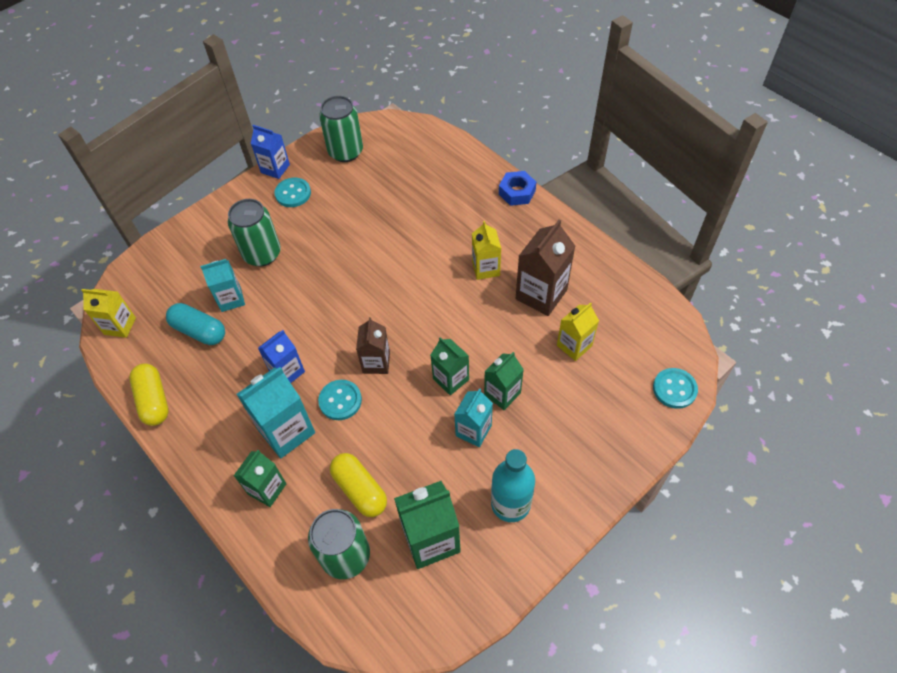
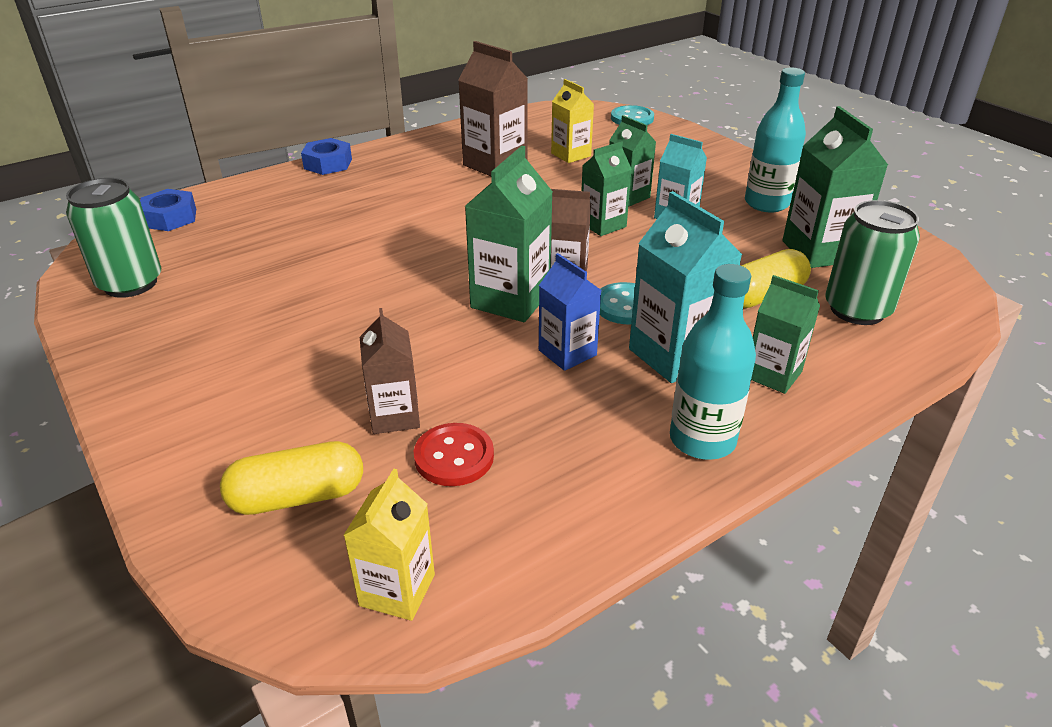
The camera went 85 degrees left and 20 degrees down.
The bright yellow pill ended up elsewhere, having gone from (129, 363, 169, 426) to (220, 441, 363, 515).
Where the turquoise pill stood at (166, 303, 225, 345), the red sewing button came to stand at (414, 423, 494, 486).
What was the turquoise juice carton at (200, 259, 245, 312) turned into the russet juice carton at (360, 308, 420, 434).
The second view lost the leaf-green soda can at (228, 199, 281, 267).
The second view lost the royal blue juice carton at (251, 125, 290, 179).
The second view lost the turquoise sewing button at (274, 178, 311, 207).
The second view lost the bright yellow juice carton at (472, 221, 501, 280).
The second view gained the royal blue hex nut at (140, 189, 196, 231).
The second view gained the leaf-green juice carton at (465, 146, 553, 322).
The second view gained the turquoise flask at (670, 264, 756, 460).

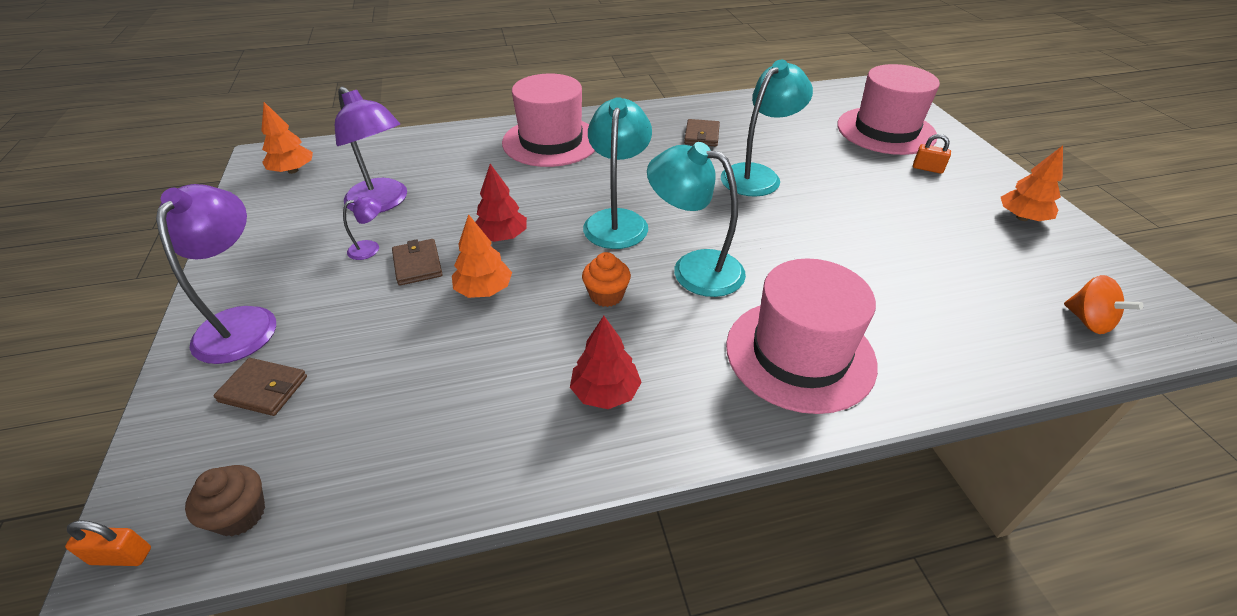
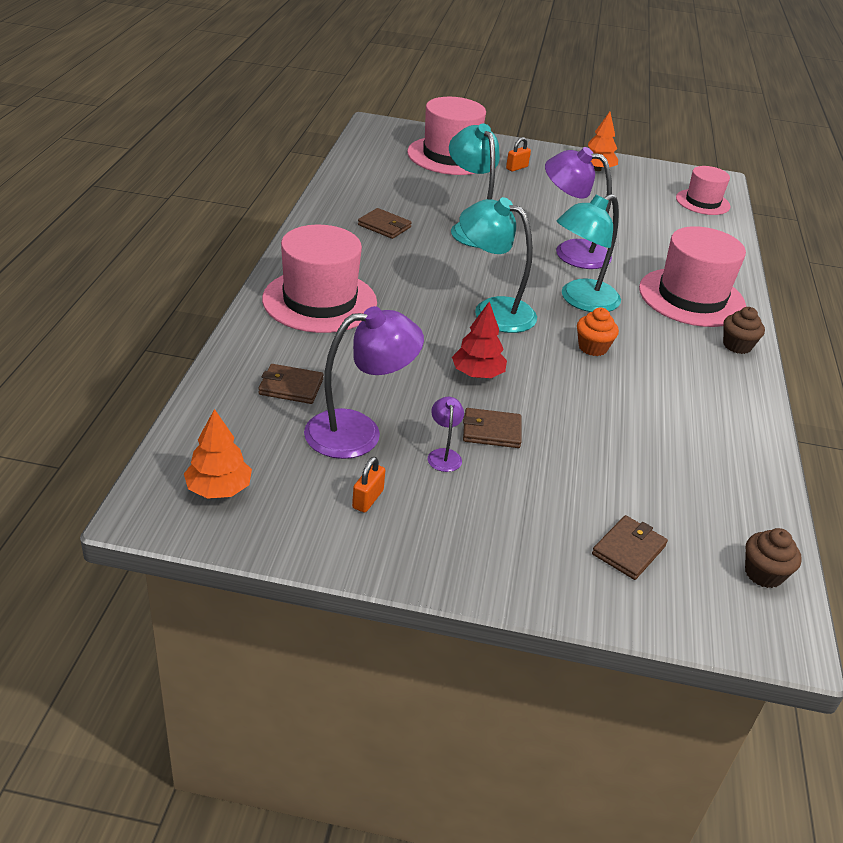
The camera went 70 degrees left and 5 degrees down.
The orange-coloured small lock ended up elsewhere, having gone from (65, 520, 151, 566) to (352, 457, 385, 513).
The royal purple lamp ended up elsewhere, having gone from (156, 184, 276, 364) to (545, 147, 612, 269).
The second view lost the orange-coloured tree at (452, 214, 512, 298).
The second view lost the red tree at (570, 316, 642, 409).
Where the orange-coloured spinning top stood at (1064, 275, 1143, 334), the rose-pink top hat came to stand at (676, 166, 731, 215).
The second view gained the russet wallet at (258, 364, 324, 404).
The second view gained the russet fairy cake at (723, 307, 765, 354).

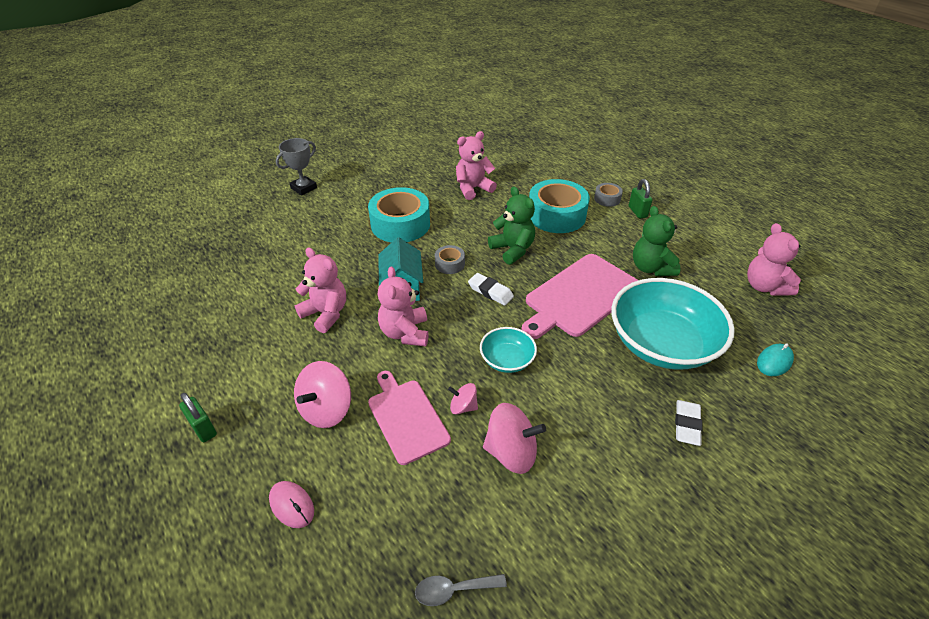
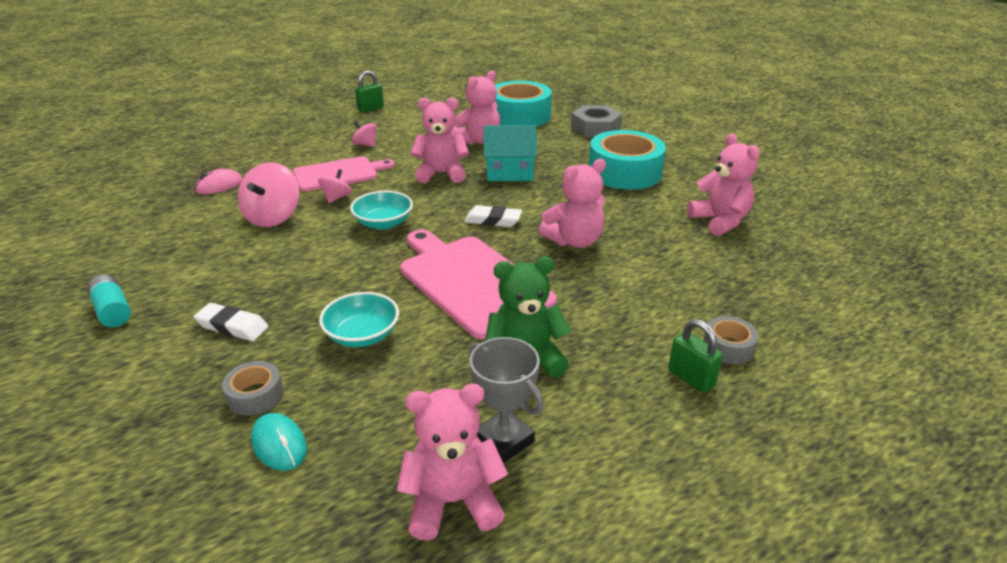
The camera went 95 degrees right and 10 degrees down.
The rose-pink mouse ended up elsewhere, having gone from (269, 481, 314, 528) to (195, 169, 242, 194).
The grey prize cup ended up elsewhere, having gone from (276, 138, 317, 195) to (469, 337, 544, 463).
The size of the rose-pink spinning top at (294, 361, 351, 428) changed by a factor of 0.55.
The second view lost the grey spoon at (415, 574, 507, 606).
The grey tape ended up elsewhere, having gone from (435, 245, 465, 274) to (222, 361, 284, 416).
The white eraser at (468, 273, 514, 305) ended up facing another way, 60 degrees clockwise from before.
What was the leaf-green teddy at (488, 186, 535, 265) turned into the rose-pink teddy at (539, 159, 606, 248).
The turquoise tape ended up elsewhere, having gone from (529, 179, 590, 233) to (495, 81, 552, 126).
The size of the turquoise serving bowl at (611, 278, 735, 370) changed by a factor of 0.48.
The leaf-green small lock at (629, 179, 652, 219) ended up facing another way, 60 degrees clockwise from before.
The second view gained the turquoise battery at (87, 275, 131, 327).
The second view gained the grey hex nut at (571, 105, 622, 137).

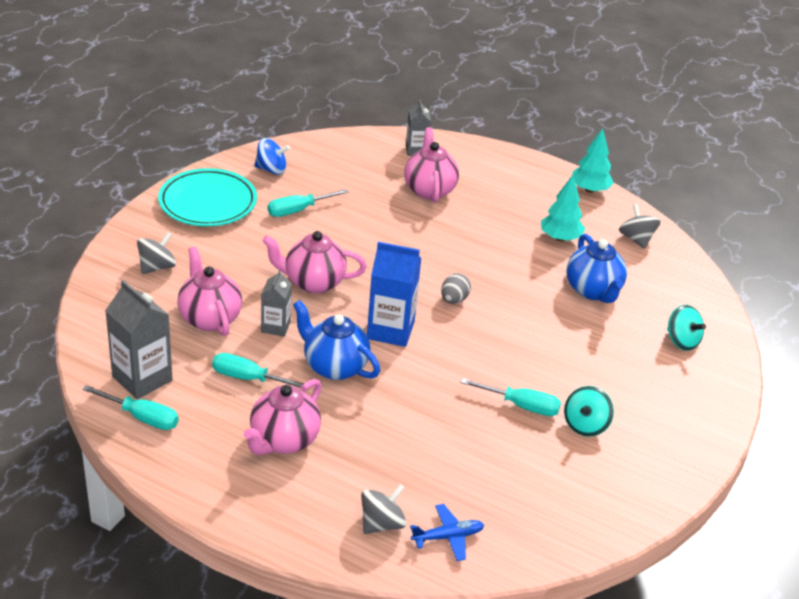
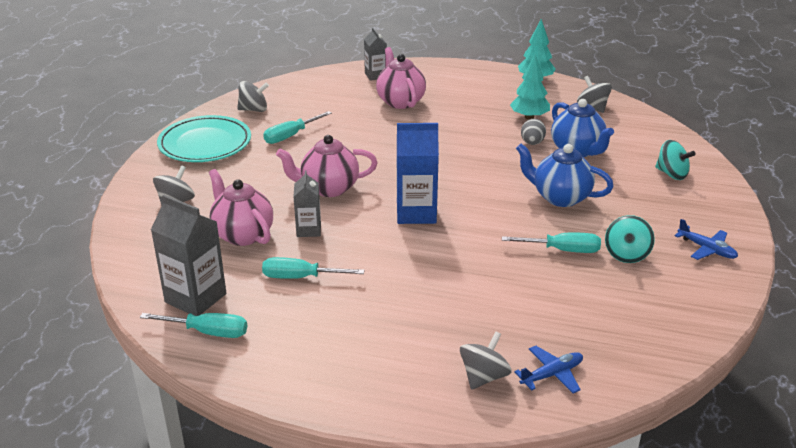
The camera went 10 degrees left and 5 degrees down.
The second view lost the rose-pink tea pot at (244, 379, 322, 455).
What was the royal blue spinning top at (254, 138, 290, 175) turned into the grey spinning top at (237, 81, 269, 112).
The royal blue tea pot ended up elsewhere, having gone from (293, 300, 380, 380) to (516, 144, 614, 207).
The grey egg shape ended up elsewhere, having gone from (441, 273, 471, 304) to (521, 119, 546, 145).
The second view gained the royal blue toy plane at (675, 219, 738, 260).

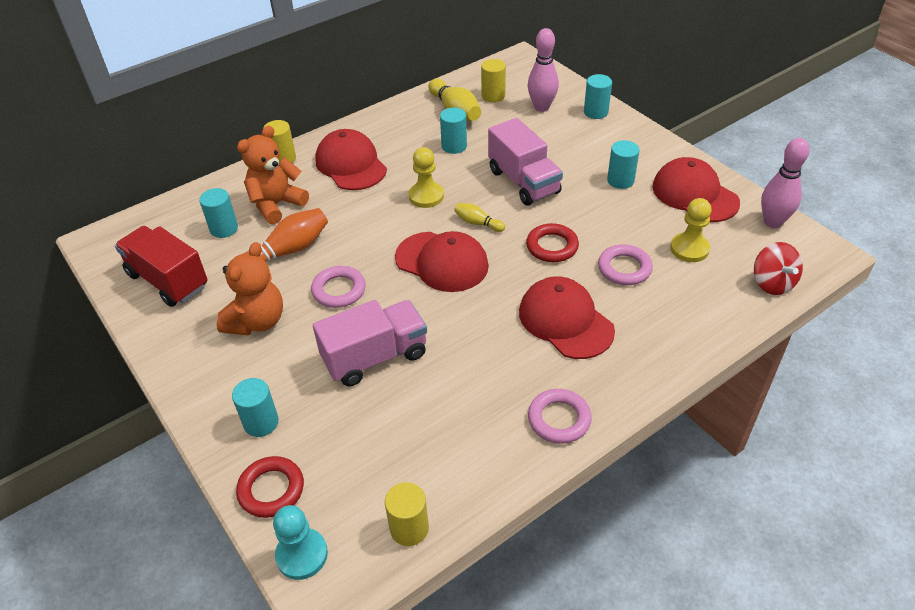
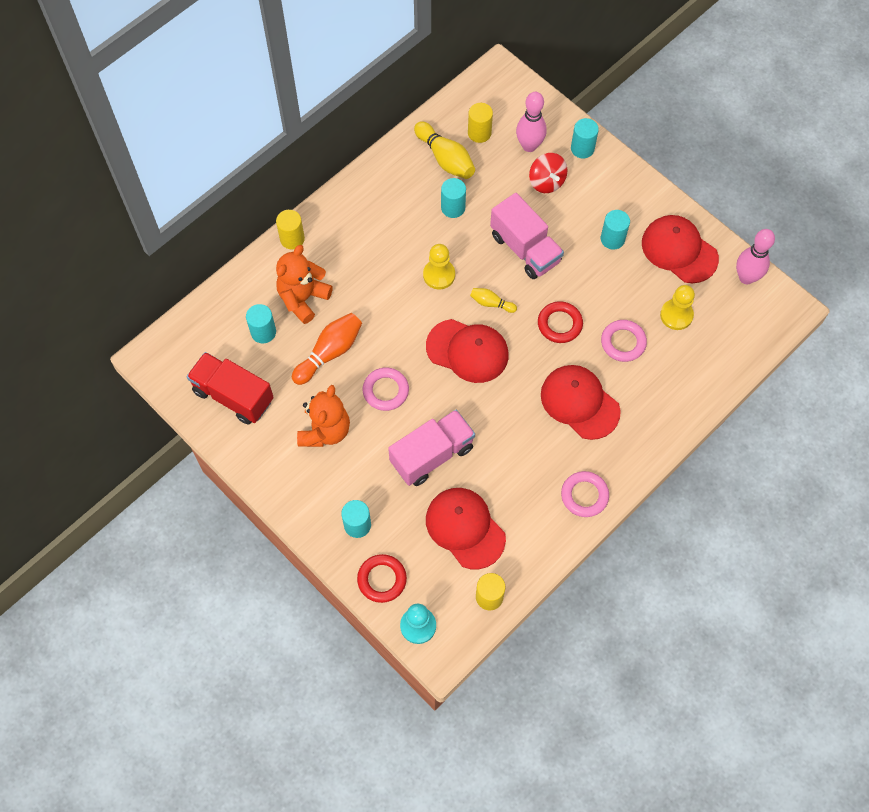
The camera went 10 degrees left and 20 degrees up.
The red peaked cap ended up elsewhere, having gone from (315, 129, 387, 190) to (426, 488, 506, 569).
The red spinning top ended up elsewhere, having gone from (754, 242, 803, 295) to (529, 153, 568, 193).

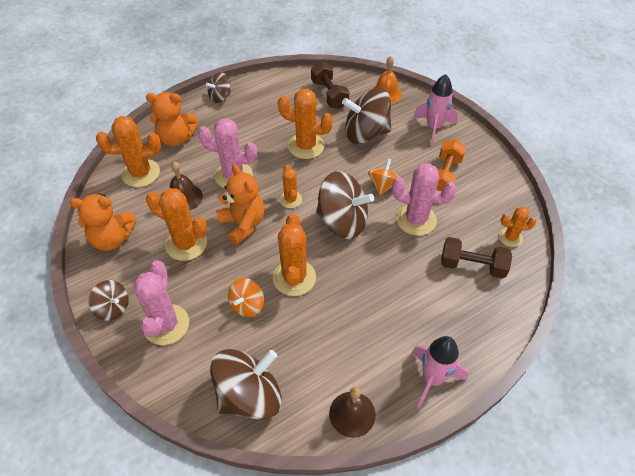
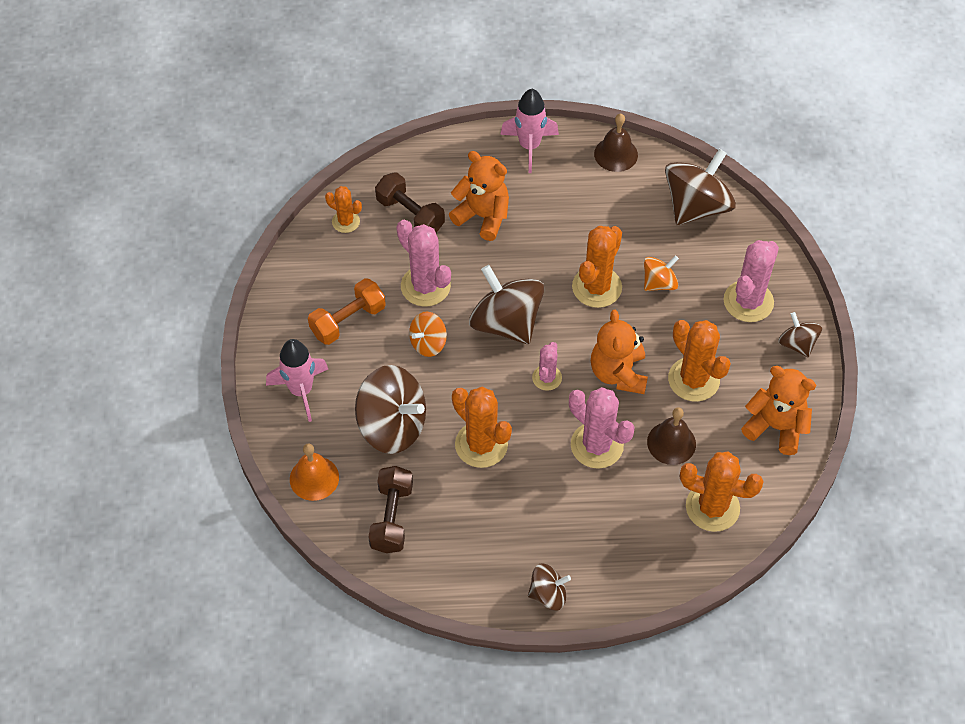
The camera went 150 degrees left and 5 degrees up.
The orange-coloured teddy ended up elsewhere, having gone from (146, 92, 198, 147) to (449, 151, 509, 241).
The russet spinning top at (210, 349, 282, 420) ended up facing another way, 135 degrees clockwise from before.
What was the orange-coloured prickly plant at (280, 165, 302, 208) turned into the rose-pink prickly plant at (532, 342, 562, 391).

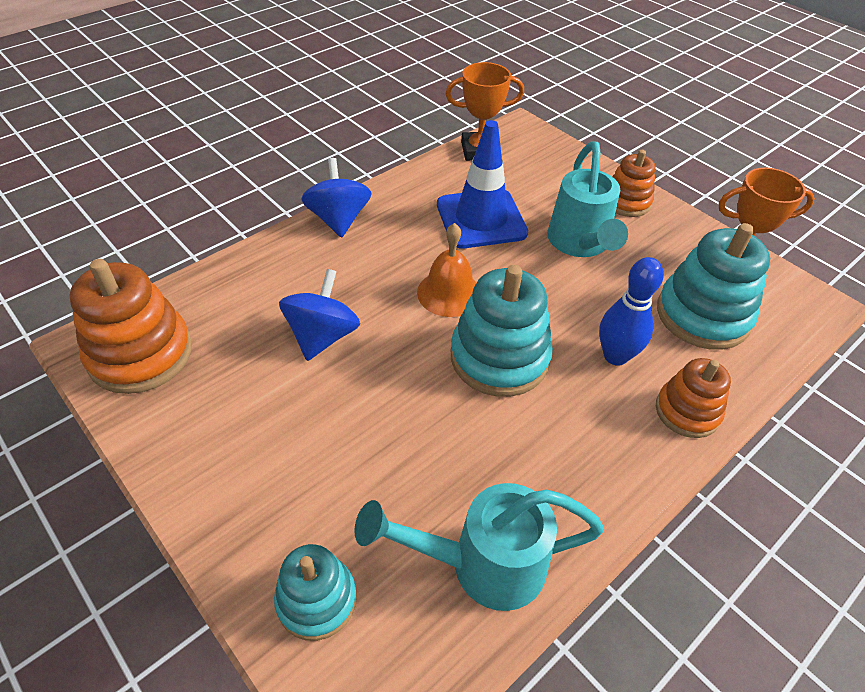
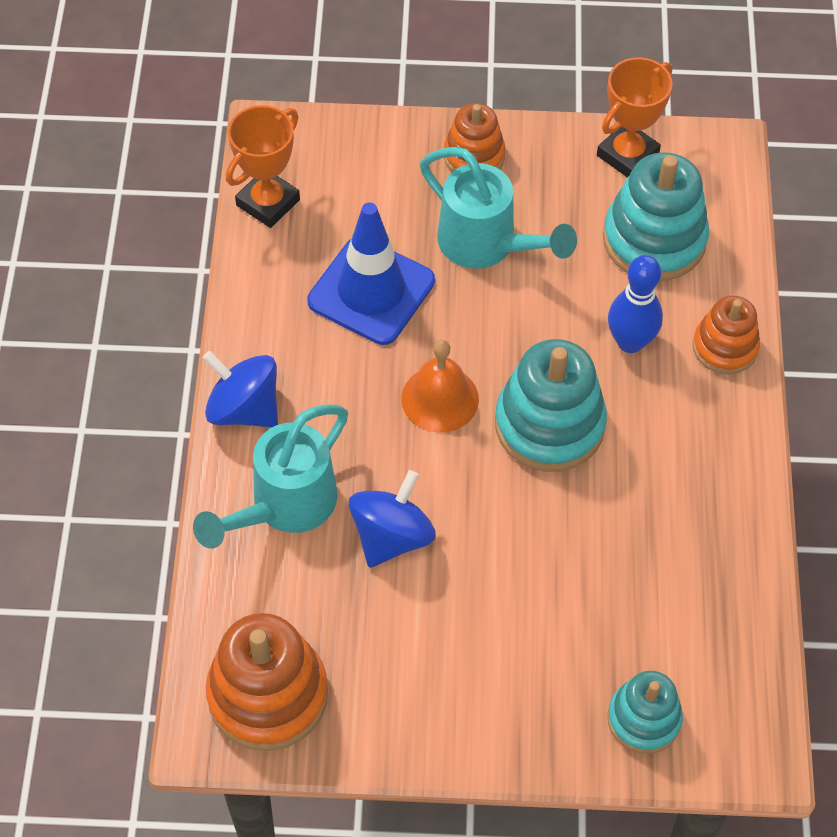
The camera went 45 degrees left and 10 degrees up.
The royal blue spinning top at (279, 269, 360, 361) ended up facing another way, 60 degrees clockwise from before.
The turquoise watering pot ended up elsewhere, having gone from (354, 483, 604, 611) to (193, 405, 348, 549).

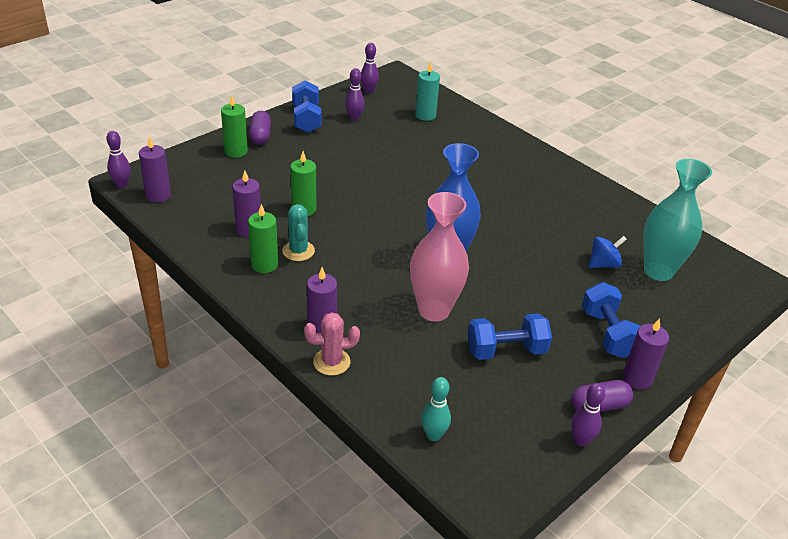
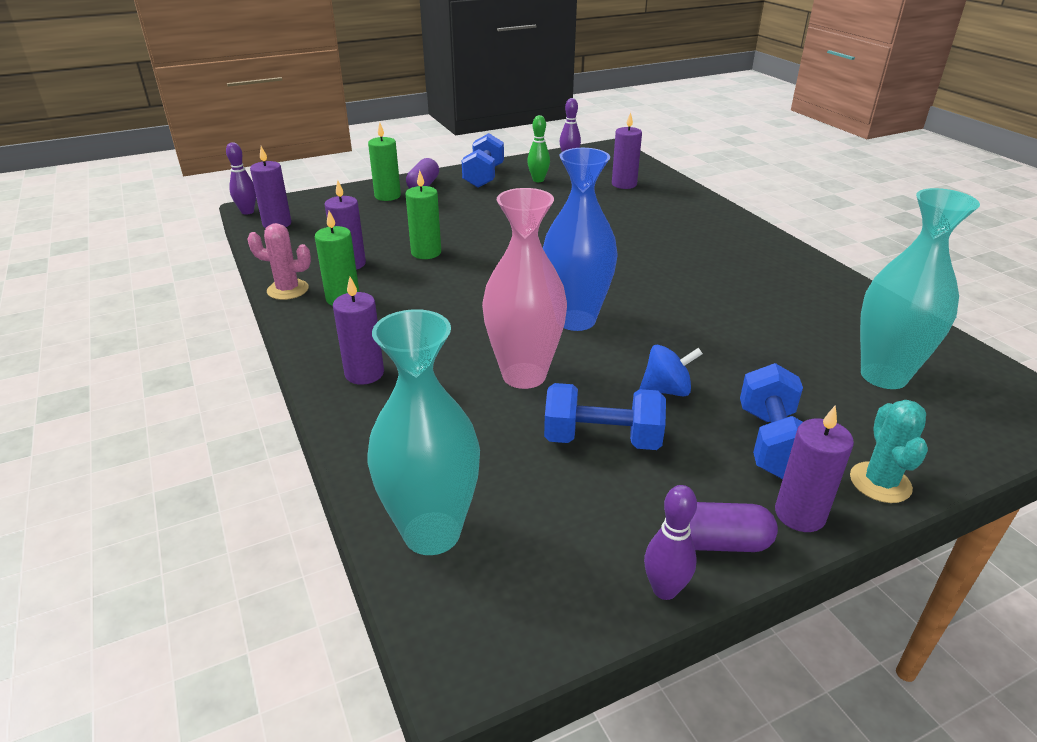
The camera went 20 degrees right and 5 degrees down.
The turquoise prickly plant ended up elsewhere, having gone from (282, 204, 315, 261) to (850, 400, 928, 503).
The rose-pink prickly plant ended up elsewhere, having gone from (304, 312, 360, 376) to (247, 223, 311, 300).
What was the royal purple skittle at (345, 68, 364, 121) turned into the leaf-green skittle at (527, 115, 550, 182).
What was the turquoise pillar candle at (415, 61, 440, 121) turned into the royal purple pillar candle at (612, 112, 642, 189).
Where the turquoise skittle stood at (421, 377, 451, 441), the turquoise vase came to stand at (367, 309, 480, 555).
The royal blue spinning top ended up elsewhere, having gone from (589, 236, 627, 268) to (639, 345, 703, 397).

